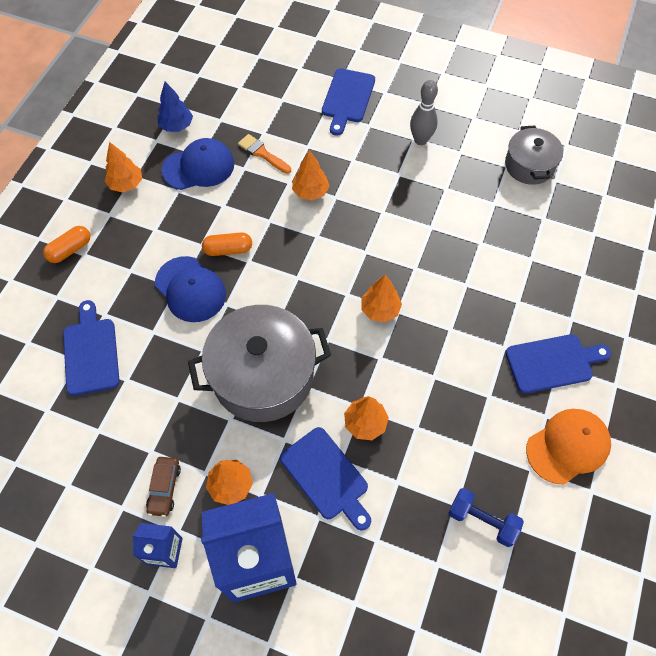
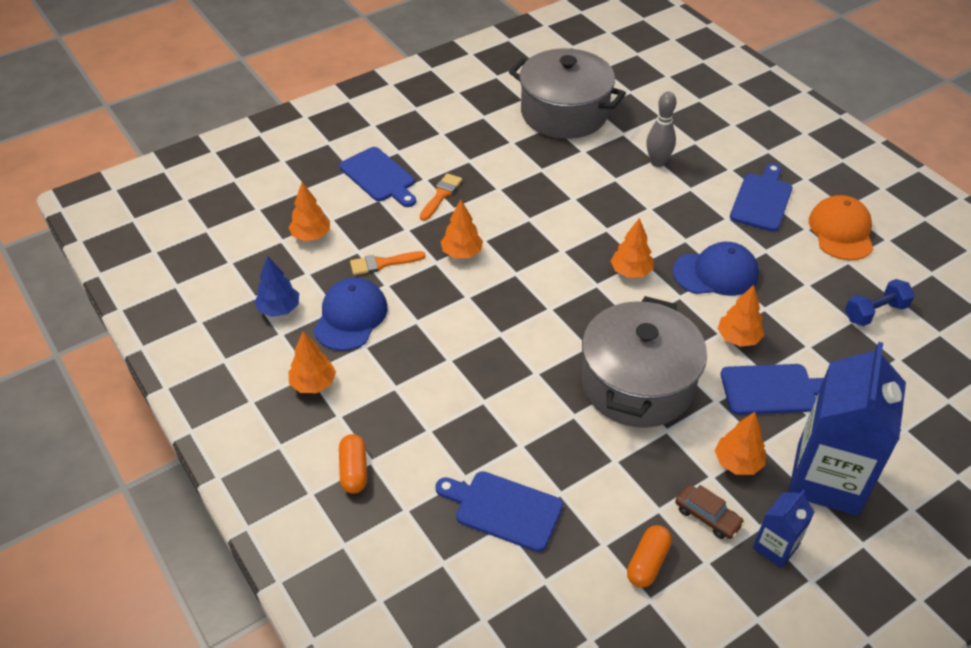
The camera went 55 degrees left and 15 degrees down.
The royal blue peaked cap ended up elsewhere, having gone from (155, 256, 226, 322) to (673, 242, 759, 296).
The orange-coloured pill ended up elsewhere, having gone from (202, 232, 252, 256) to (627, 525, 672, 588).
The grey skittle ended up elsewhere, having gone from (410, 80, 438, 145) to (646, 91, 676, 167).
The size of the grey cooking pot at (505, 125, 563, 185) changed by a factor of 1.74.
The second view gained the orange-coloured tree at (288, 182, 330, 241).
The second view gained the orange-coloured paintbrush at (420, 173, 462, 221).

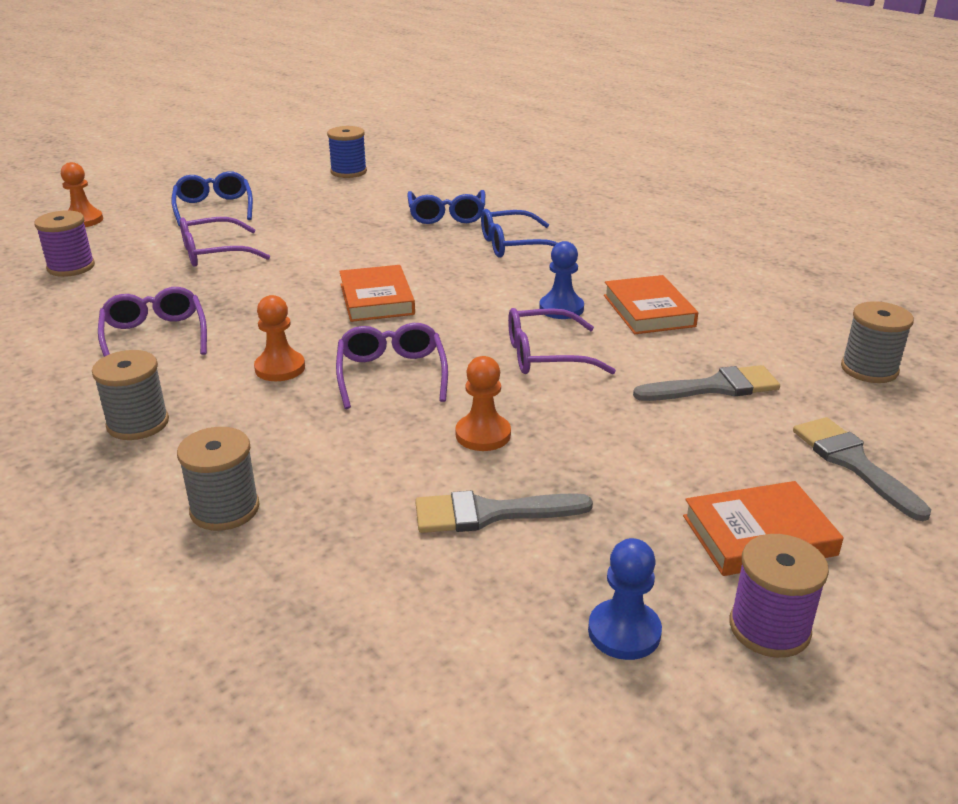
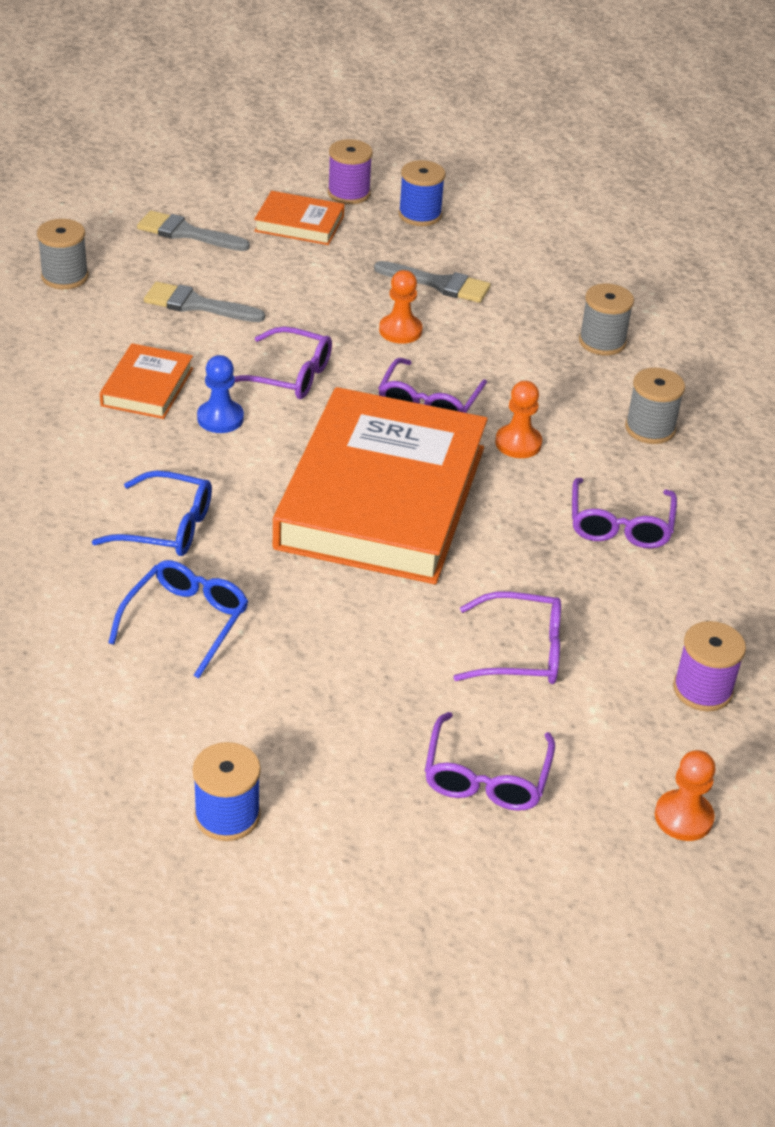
The camera went 155 degrees left and 10 degrees up.
What was the royal blue glasses at (171, 171, 253, 227) turned into the royal purple glasses at (425, 712, 555, 811).
The size of the orange-coloured hardback at (339, 265, 415, 322) changed by a factor of 2.31.
Where the royal blue chess pawn stood at (588, 538, 662, 660), the royal blue reel of thread came to stand at (399, 160, 446, 226).
The grey paintbrush at (793, 417, 931, 521) ended up facing another way, 105 degrees clockwise from before.

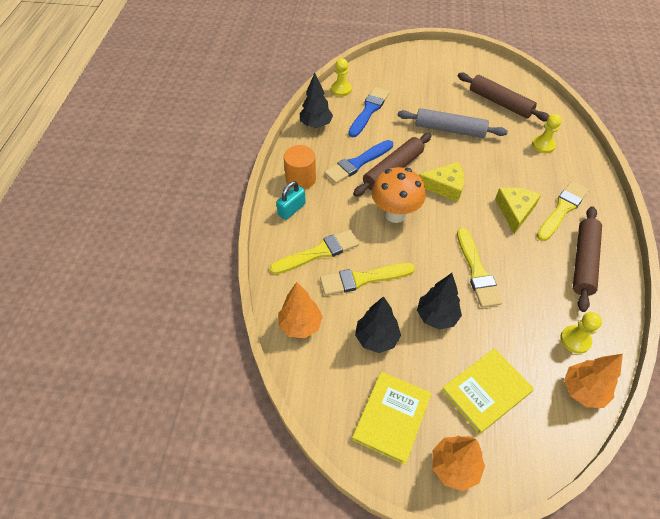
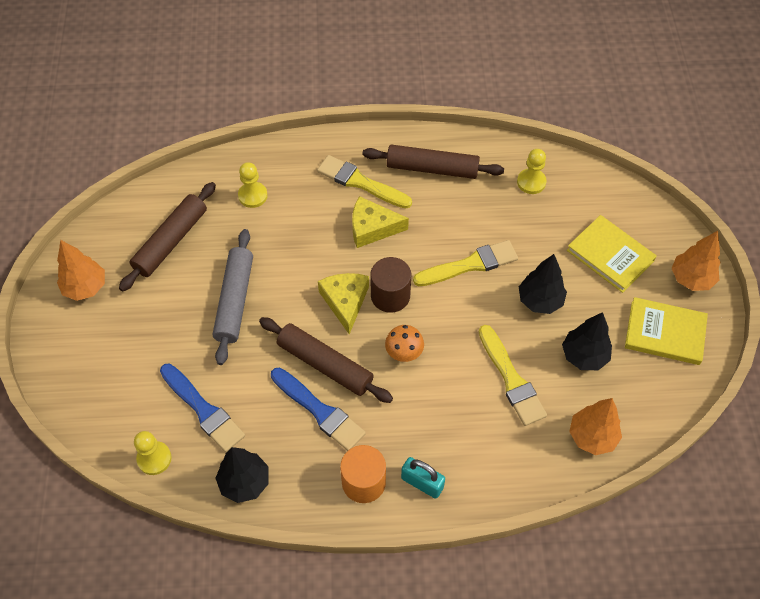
The camera went 100 degrees left and 5 degrees up.
The second view lost the bright yellow paintbrush at (270, 230, 359, 274).
The royal blue paintbrush at (349, 87, 390, 137) ended up facing another way, 150 degrees counterclockwise from before.
The size of the orange-coloured fungus at (372, 167, 426, 223) changed by a factor of 0.58.
The orange-coloured tree ended up elsewhere, having gone from (564, 354, 623, 408) to (57, 240, 105, 301).
The second view gained the russet cylinder shape at (370, 257, 411, 313).

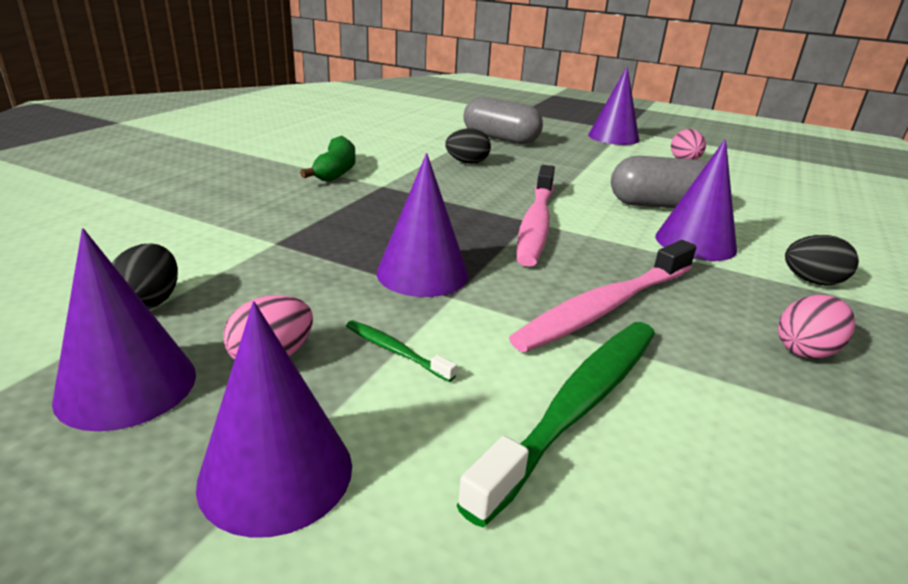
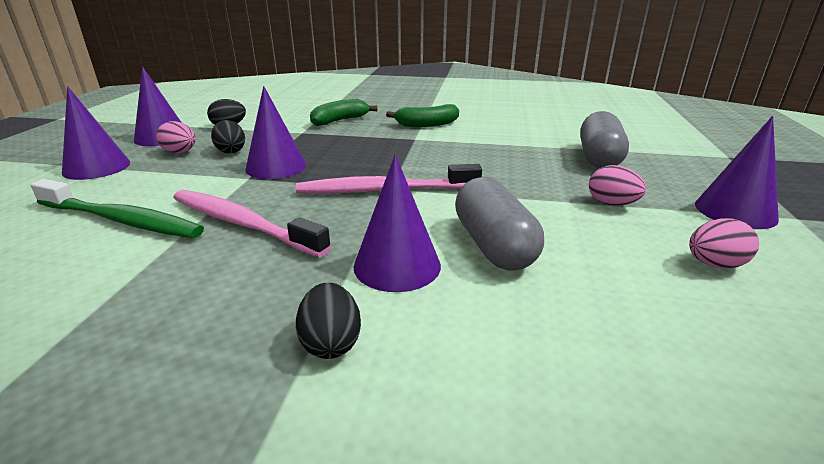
The camera went 75 degrees right and 0 degrees up.
The second view lost the leaf-green dental brush at (346, 320, 457, 382).
The black egg shape ended up elsewhere, having gone from (445, 128, 491, 164) to (211, 120, 245, 154).
The rose-pink egg shape ended up elsewhere, having gone from (778, 295, 855, 359) to (589, 165, 646, 206).
The second view gained the leaf-green toy banana at (310, 99, 377, 126).

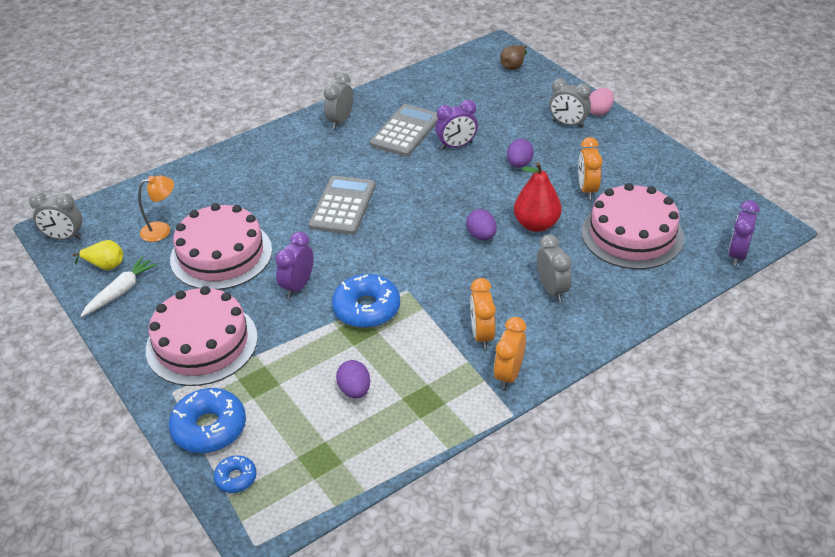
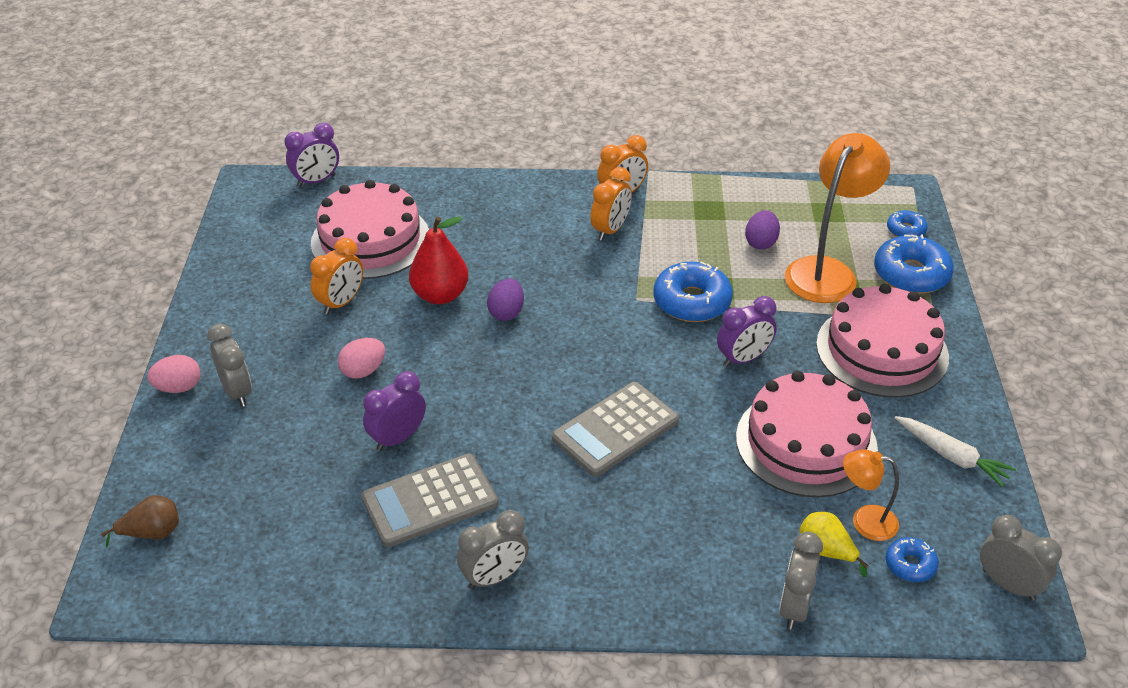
The camera went 145 degrees left and 0 degrees up.
The bright yellow pear ended up elsewhere, having gone from (73, 240, 123, 270) to (799, 512, 868, 577).
The white carrot at (81, 257, 157, 317) ended up facing another way, 120 degrees counterclockwise from before.
The royal purple clock at (435, 100, 478, 150) ended up facing another way, 60 degrees counterclockwise from before.
What was the royal purple egg shape at (507, 139, 534, 168) turned into the rose-pink egg shape at (338, 338, 385, 379).
The grey clock ended up elsewhere, having gone from (537, 234, 572, 302) to (779, 532, 823, 630).
The second view gained the orange-coloured lamp at (785, 133, 890, 303).
The second view gained the royal blue donut at (886, 537, 939, 582).

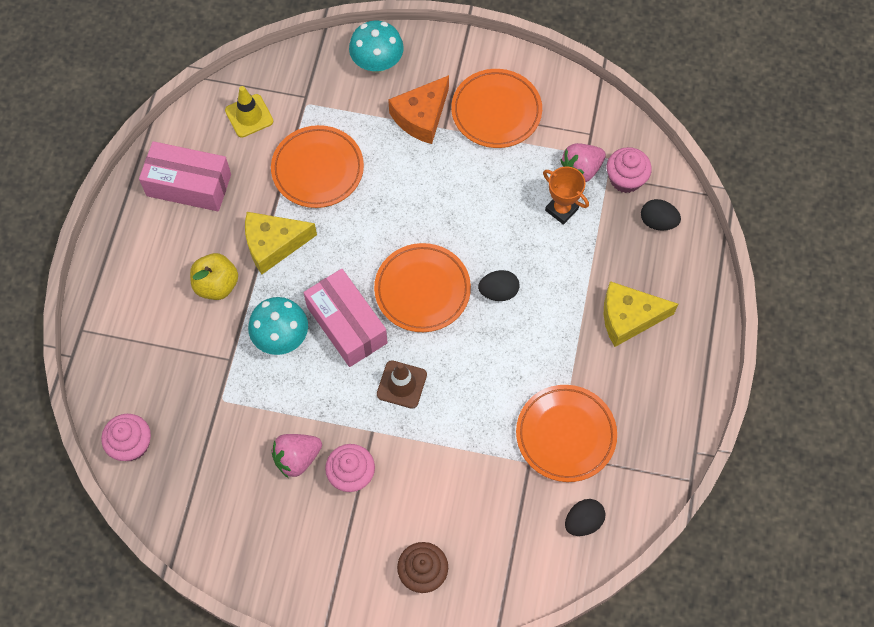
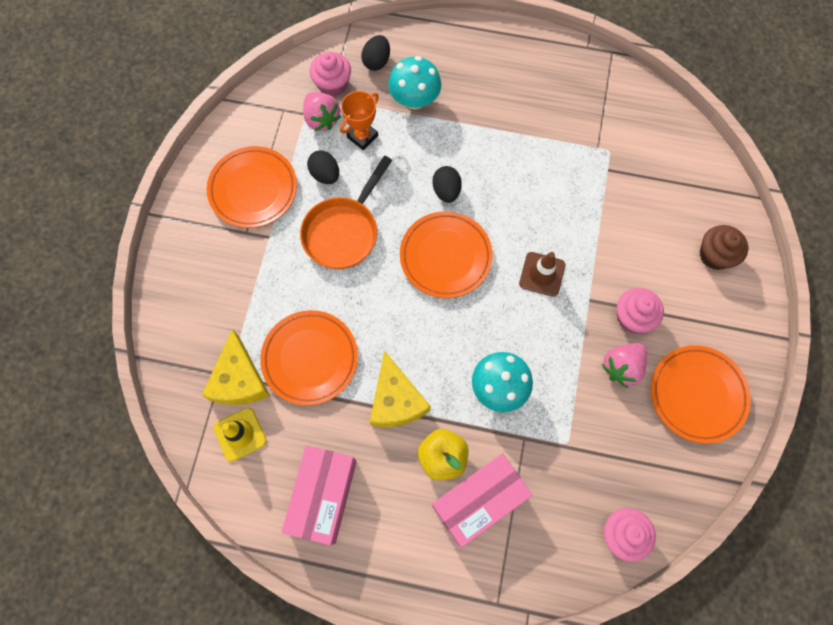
The camera went 90 degrees left and 5 degrees up.
The rose-pink berry at (272, 434, 322, 478) ended up facing another way, 75 degrees clockwise from before.
The rose-pink box ended up elsewhere, having gone from (303, 269, 388, 367) to (432, 453, 533, 547).
The turquoise fungus ended up elsewhere, having gone from (349, 20, 404, 73) to (388, 56, 441, 110).
The second view lost the orange-coloured cheese wedge at (388, 75, 449, 144).
The orange-coloured flat dish ended up elsewhere, having gone from (516, 385, 617, 482) to (651, 345, 751, 443).
The black egg shape ended up elsewhere, having gone from (565, 499, 605, 536) to (307, 150, 339, 184).
The bright yellow cheese wedge ended up elsewhere, having gone from (604, 281, 678, 347) to (201, 329, 270, 405).
The second view gained the orange-coloured frying pan at (300, 156, 392, 269).

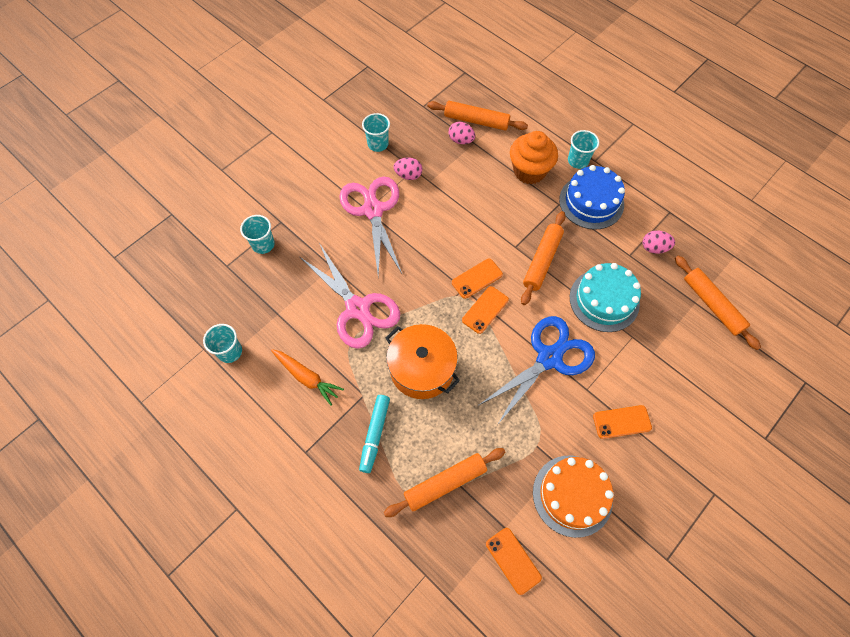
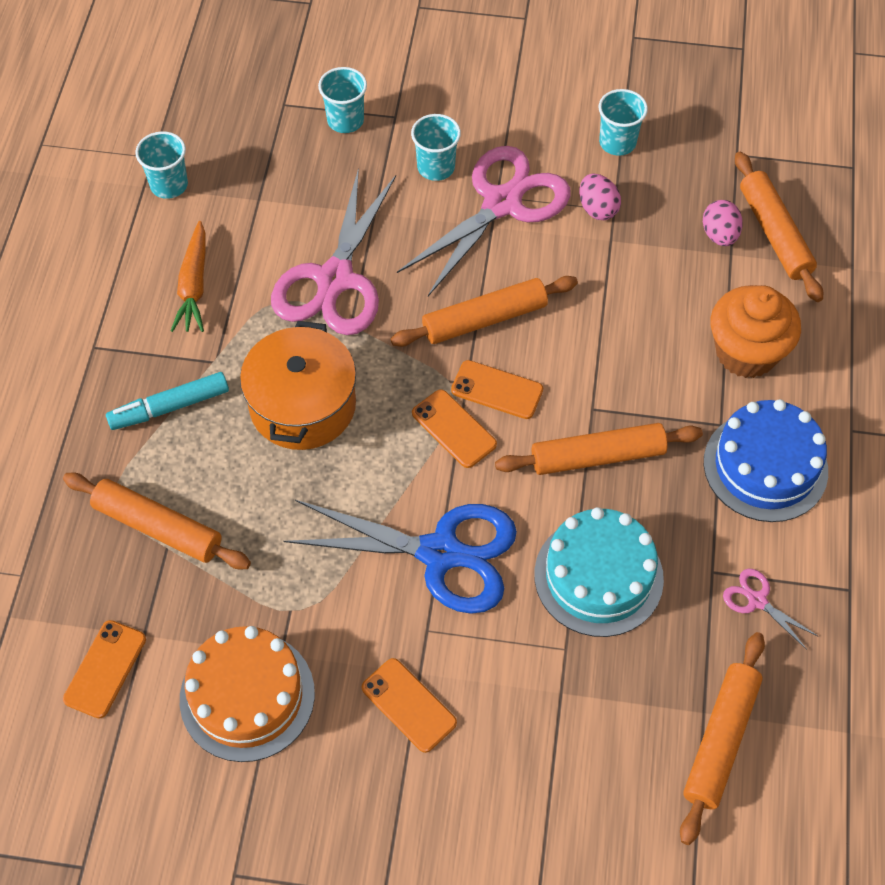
The camera went 55 degrees right and 5 degrees down.
The orange-coloured mobile phone at (462, 286, 509, 334) ended up facing another way, 45 degrees clockwise from before.
The turquoise cup ended up elsewhere, having gone from (568, 130, 599, 169) to (411, 114, 461, 181).
Where the rose-pink egg shape stood at (643, 230, 675, 254), the rose-pink shears came to stand at (723, 569, 819, 650).
The second view gained the orange-coloured rolling pin at (391, 276, 578, 347).

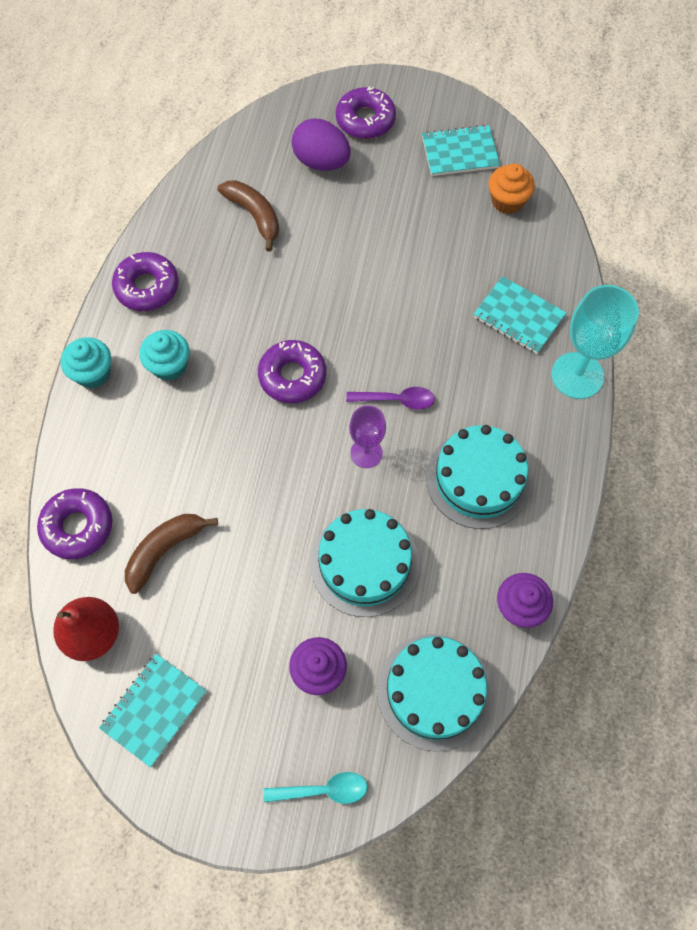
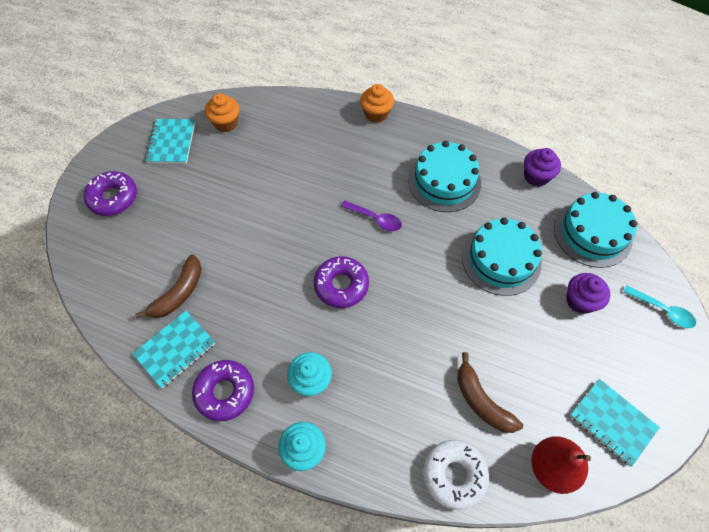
The camera went 80 degrees left and 5 degrees down.
What was the royal purple donut at (37, 488, 112, 559) turned into the white donut at (423, 440, 489, 510).
The russet toy banana at (217, 180, 279, 252) ended up facing another way, 150 degrees clockwise from before.
The turquoise spoon at (263, 772, 368, 804) ended up facing another way, 120 degrees clockwise from before.
The second view lost the royal purple egg shape at (292, 119, 351, 171).
The royal purple spoon at (346, 387, 435, 410) ended up facing another way, 105 degrees clockwise from before.
The second view lost the royal purple goblet at (349, 405, 386, 468).
The turquoise notebook ended up elsewhere, having gone from (473, 276, 566, 354) to (132, 311, 215, 388).
Where the turquoise goblet stood at (552, 285, 639, 399), the orange-coloured fairy cake came to stand at (360, 84, 394, 123).

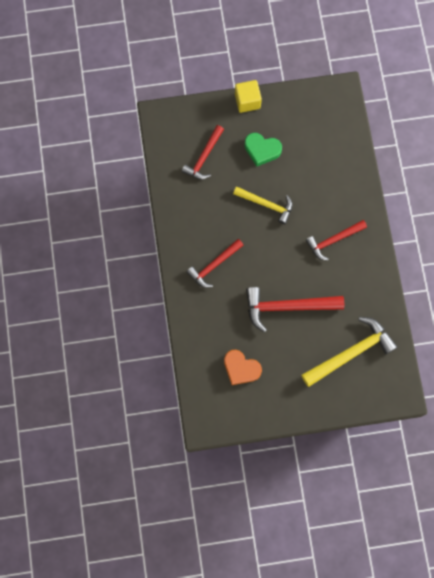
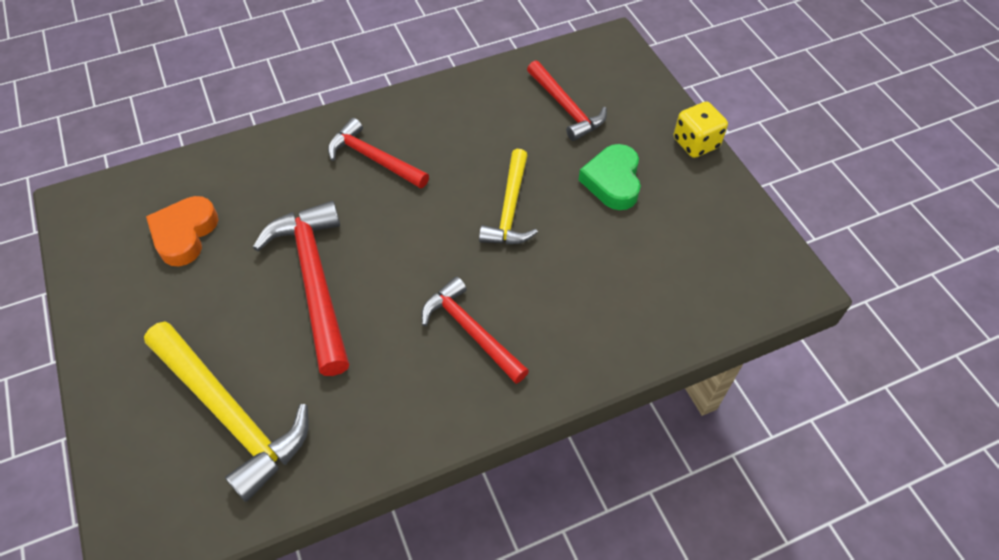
The camera went 75 degrees right and 20 degrees down.
The red hammer at (182, 125, 224, 180) ended up facing another way, 135 degrees counterclockwise from before.
Where the bright yellow block stood at (235, 80, 262, 113), the bright yellow dice came to stand at (674, 102, 728, 158).

